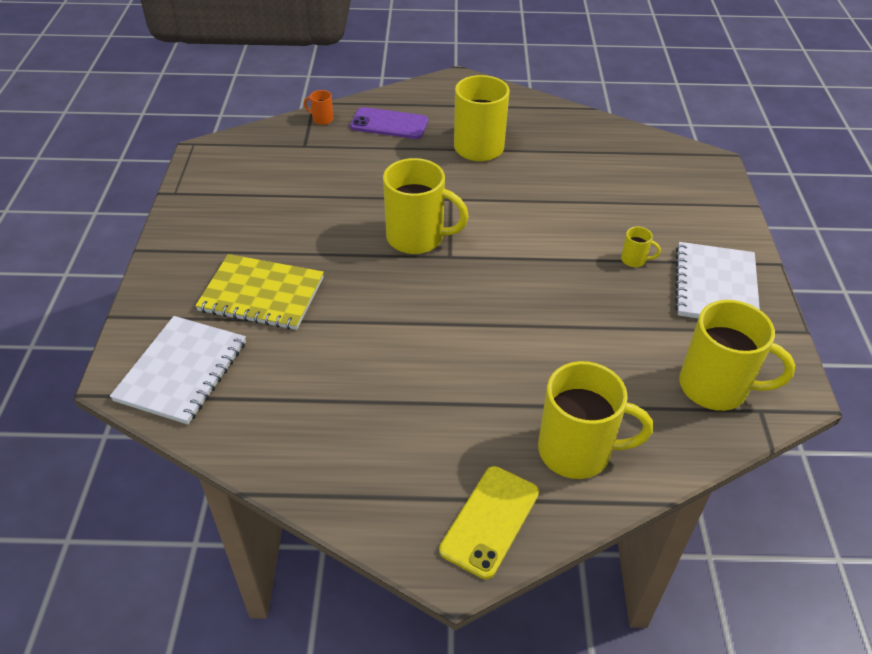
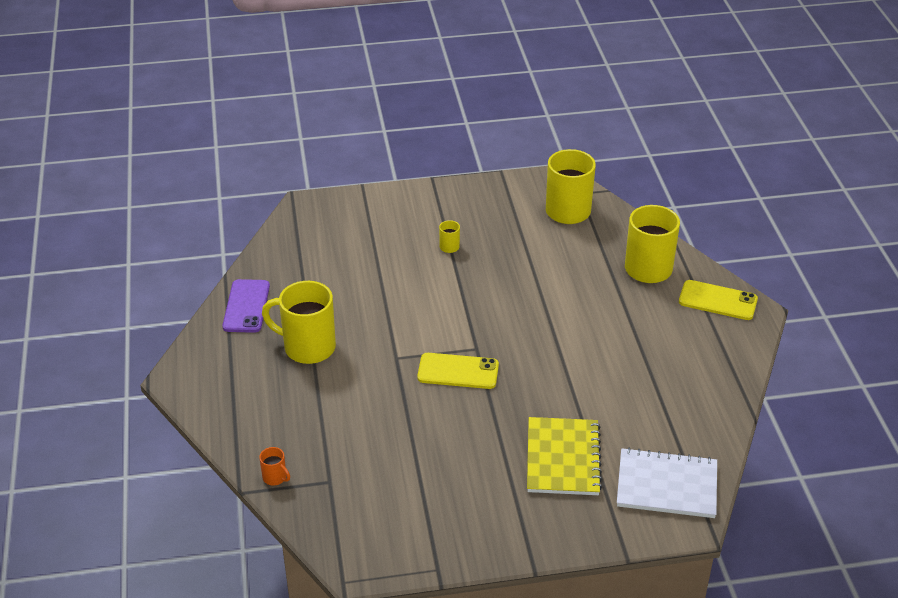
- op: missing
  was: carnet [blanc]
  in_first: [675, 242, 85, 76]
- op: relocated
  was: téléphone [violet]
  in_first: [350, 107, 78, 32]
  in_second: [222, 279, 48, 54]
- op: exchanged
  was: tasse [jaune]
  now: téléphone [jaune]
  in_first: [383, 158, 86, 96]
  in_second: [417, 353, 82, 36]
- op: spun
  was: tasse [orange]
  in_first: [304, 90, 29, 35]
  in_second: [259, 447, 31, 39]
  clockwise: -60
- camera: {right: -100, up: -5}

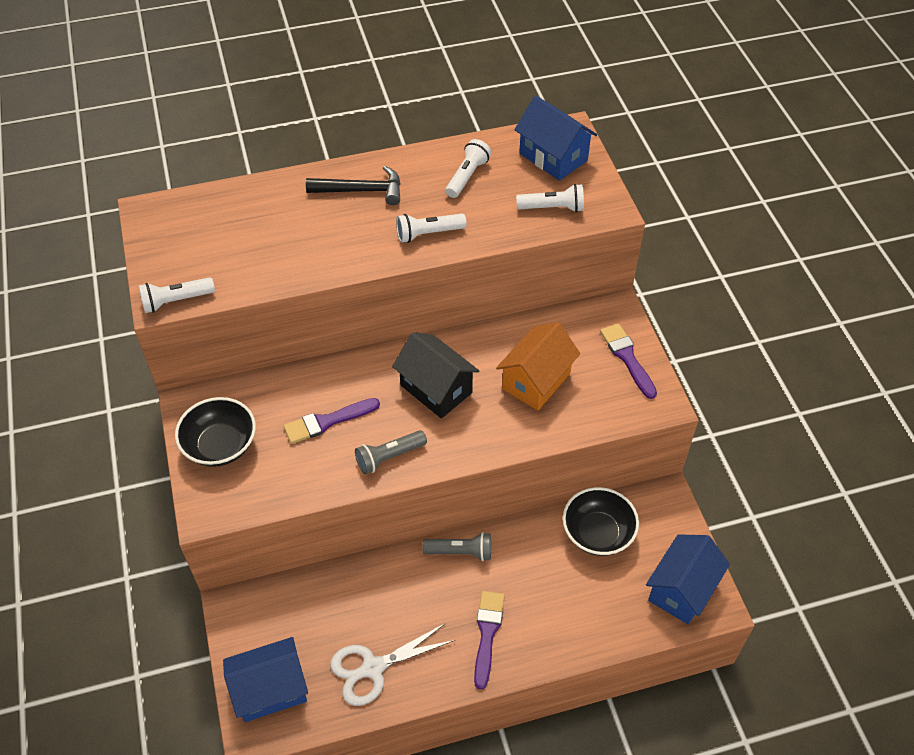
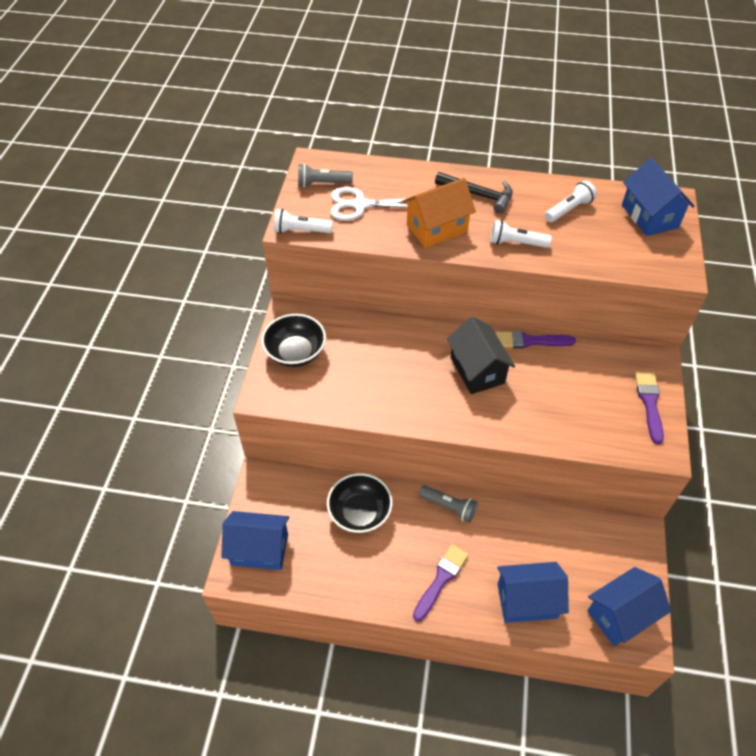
- op: missing
  was: lampe de poche [blanc]
  in_first: [516, 184, 68, 28]
- op: appeared
  now: maison [bleu]
  in_second: [497, 562, 72, 61]
- op: relocated
  was: pinceau [violet]
  in_first: [284, 398, 96, 46]
  in_second: [496, 330, 80, 18]
- op: relocated
  was: ciseaux [blanc]
  in_first: [330, 623, 125, 83]
  in_second: [330, 187, 86, 34]
- op: relocated
  was: lampe de poche [gris]
  in_first: [355, 430, 72, 44]
  in_second: [298, 164, 55, 23]
- op: relocated
  was: maison [orange]
  in_first: [496, 322, 84, 88]
  in_second: [403, 178, 73, 70]
- op: relocated
  was: bol [noir]
  in_first: [563, 487, 76, 69]
  in_second: [327, 473, 66, 60]
- camera: {right: 25, up: 0}

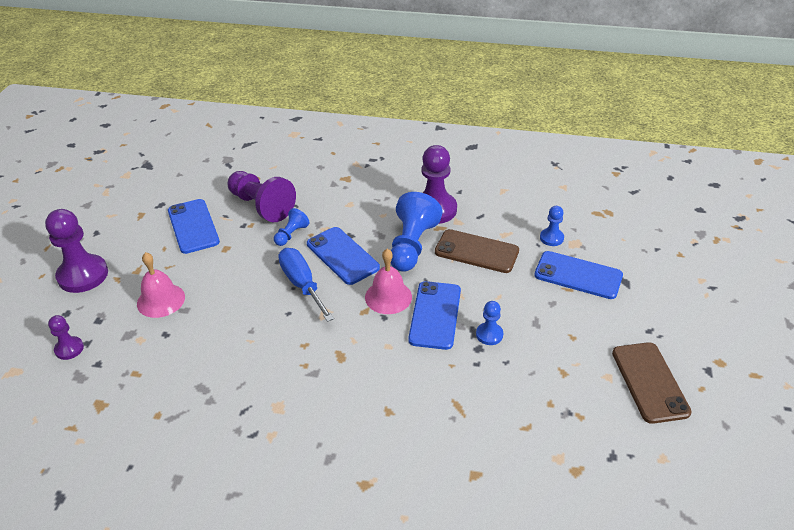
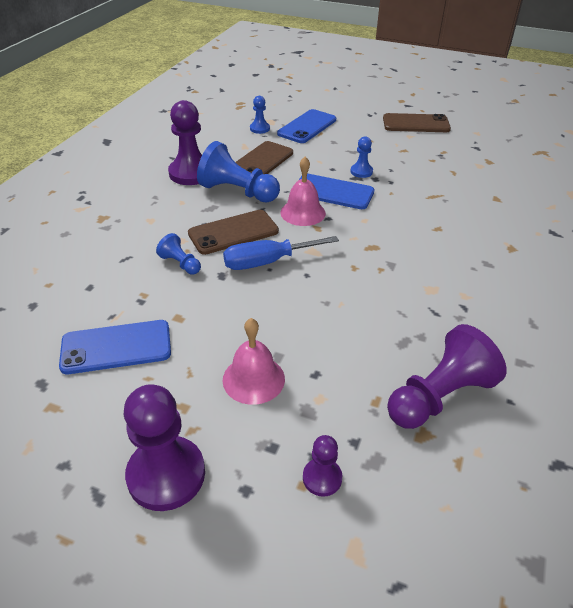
- op: relocated
  was: pion [violet]
  in_first: [228, 171, 68, 51]
  in_second: [387, 324, 120, 105]
- op: colour
  was: téléphone [bleu]
  now: téléphone [marron]
  in_first: [307, 227, 73, 58]
  in_second: [188, 210, 91, 45]
- camera: {right: -80, up: 0}

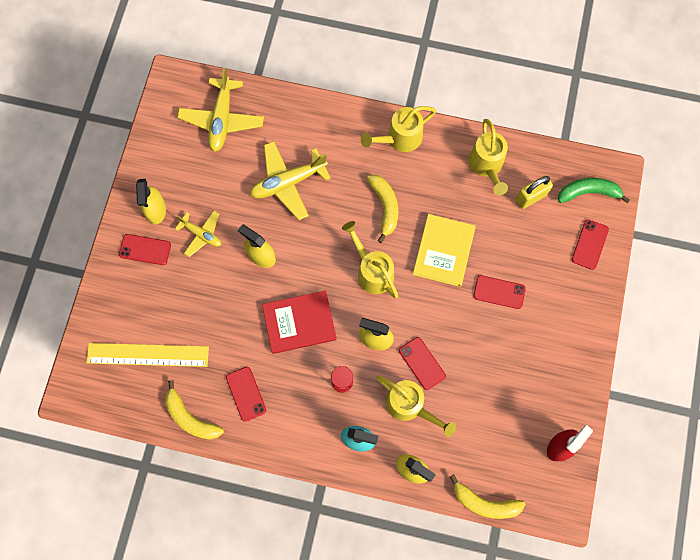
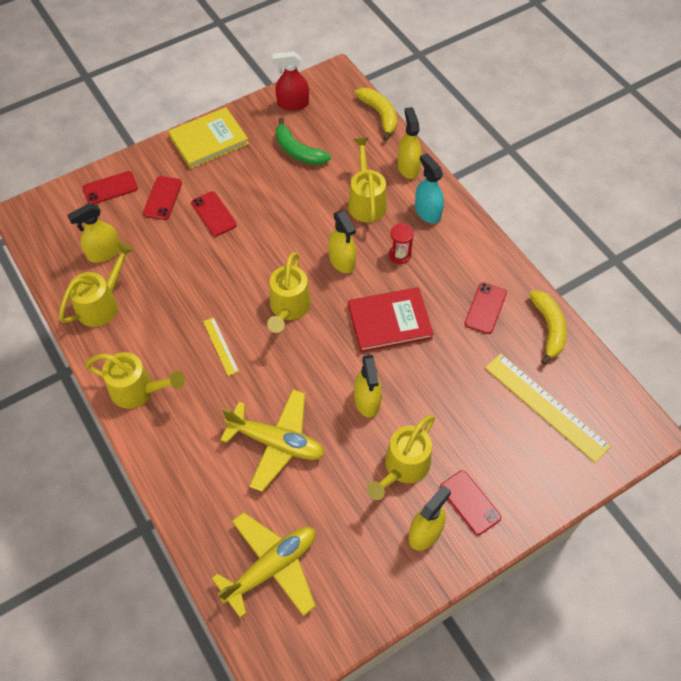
- op: relocated
  was: téléphone [rouge]
  in_first: [399, 337, 47, 53]
  in_second: [143, 176, 39, 44]
- op: relocated
  was: livre [jaune]
  in_first: [413, 214, 63, 73]
  in_second: [168, 107, 81, 62]
- op: relocated
  was: banane [vert]
  in_first: [558, 178, 72, 25]
  in_second: [276, 118, 55, 47]
- op: exchanged
  was: avion [jaune]
  now: arrosoir [jaune]
  in_first: [175, 211, 46, 46]
  in_second: [367, 415, 68, 85]
- op: exchanged
  was: banane [jaune]
  now: règle [jaune]
  in_first: [367, 175, 32, 68]
  in_second: [203, 317, 36, 59]
- op: exchanged
  was: cadenas [jaune]
  now: vaporisateur [jaune]
  in_first: [516, 175, 37, 34]
  in_second: [67, 203, 53, 60]
- op: spun
  was: livre [rouge]
  in_first: [262, 291, 75, 63]
  in_second: [348, 287, 86, 66]
  clockwise: -45
- camera: {right: -135, up: -15}

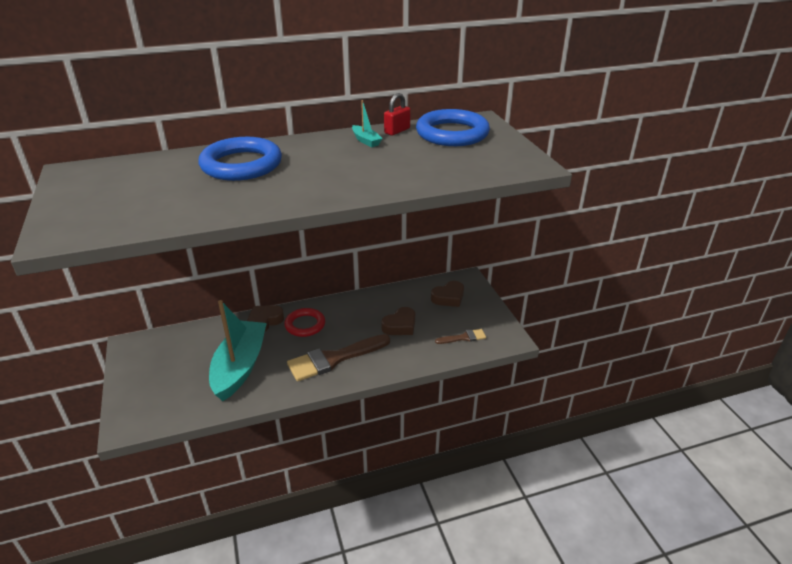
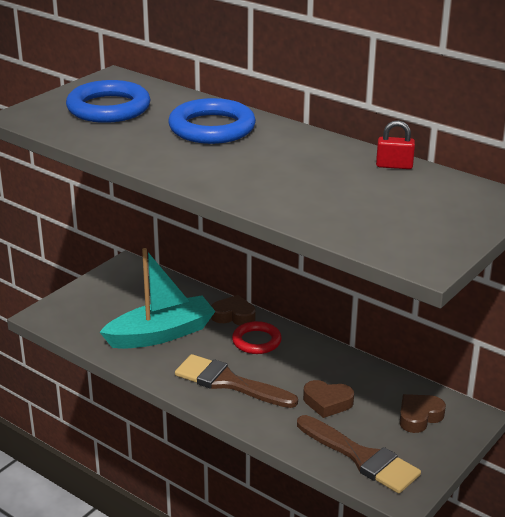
- op: missing
  was: bateau [turquoise]
  in_first: [352, 100, 31, 47]
- op: relocated
  was: anneau [bleu]
  in_first: [416, 109, 74, 37]
  in_second: [66, 80, 84, 43]
- op: spun
  was: cœur [marron]
  in_first: [431, 281, 33, 26]
  in_second: [400, 394, 46, 39]
  clockwise: 120
- op: size
  was: pinceau [marron]
  in_first: [435, 329, 51, 15]
  in_second: [297, 415, 124, 78]
  ratio: 2.01
- camera: {right: 55, up: -5}

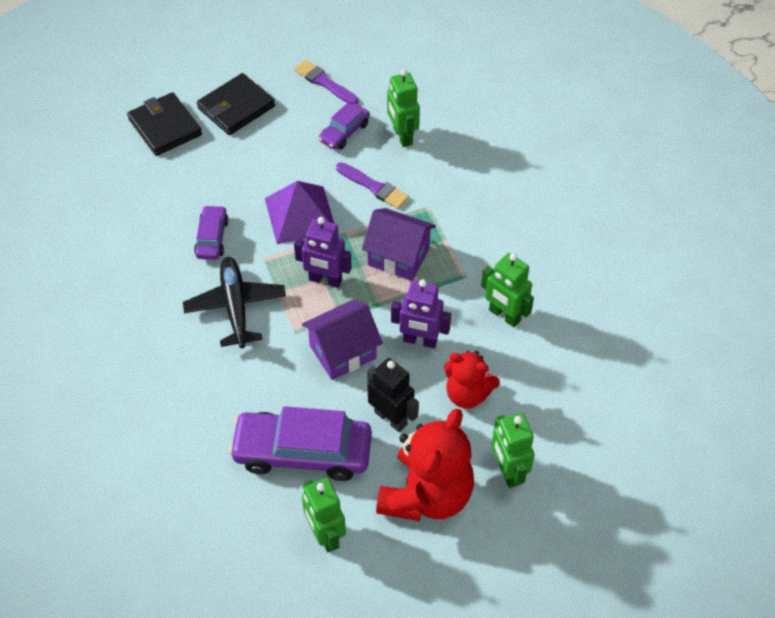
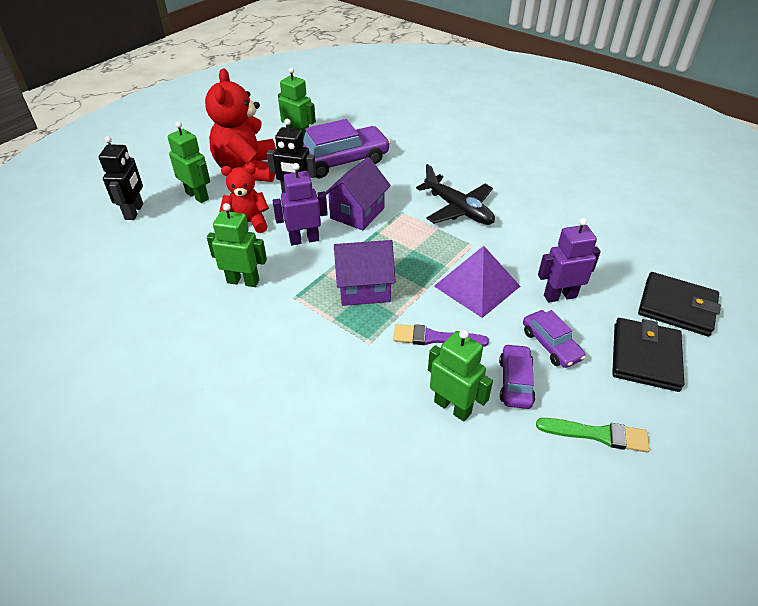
- op: appeared
  now: robot [noir]
  in_second: [99, 136, 44, 84]
- op: relocated
  was: voiture [violet]
  in_first: [194, 205, 35, 55]
  in_second: [523, 310, 63, 58]
- op: relocated
  was: robot [violet]
  in_first: [294, 217, 58, 71]
  in_second: [538, 218, 63, 85]
- op: colour
  was: pinceau [violet]
  now: pinceau [vert]
  in_first: [294, 60, 65, 44]
  in_second: [536, 418, 114, 34]
- camera: {right: 150, up: -10}

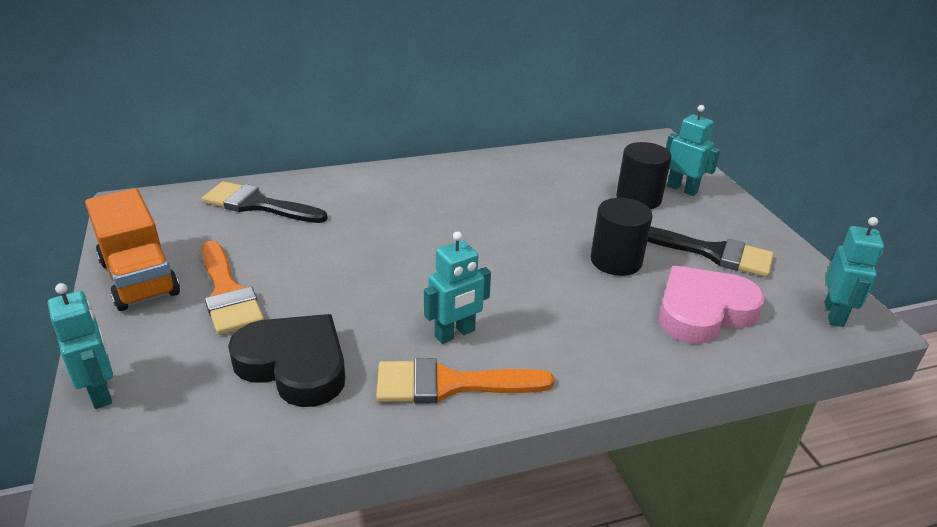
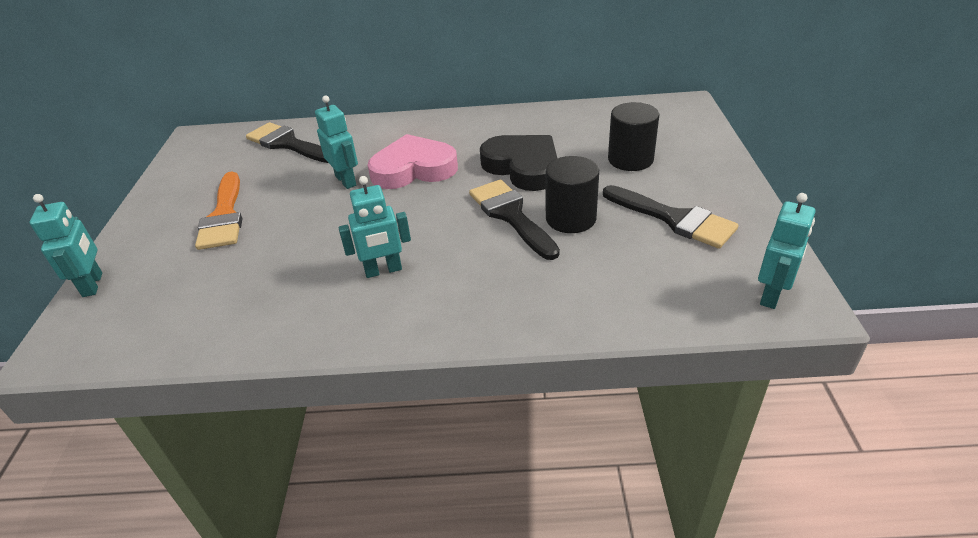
- op: missing
  was: camion [orange]
  in_first: [85, 188, 95, 123]
- op: missing
  was: pinceau [orange]
  in_first: [376, 358, 179, 46]
- op: appeared
  now: pinceau [noir]
  in_second: [469, 179, 91, 81]
- op: relocated
  was: cœur [noir]
  in_first: [228, 314, 117, 93]
  in_second: [480, 135, 77, 56]
- op: relocated
  was: cœur [rose]
  in_first: [659, 266, 106, 78]
  in_second: [368, 134, 90, 55]
- op: relocated
  was: robot [turquoise]
  in_first: [666, 105, 54, 91]
  in_second: [315, 95, 43, 94]
- camera: {right: 20, up: 5}

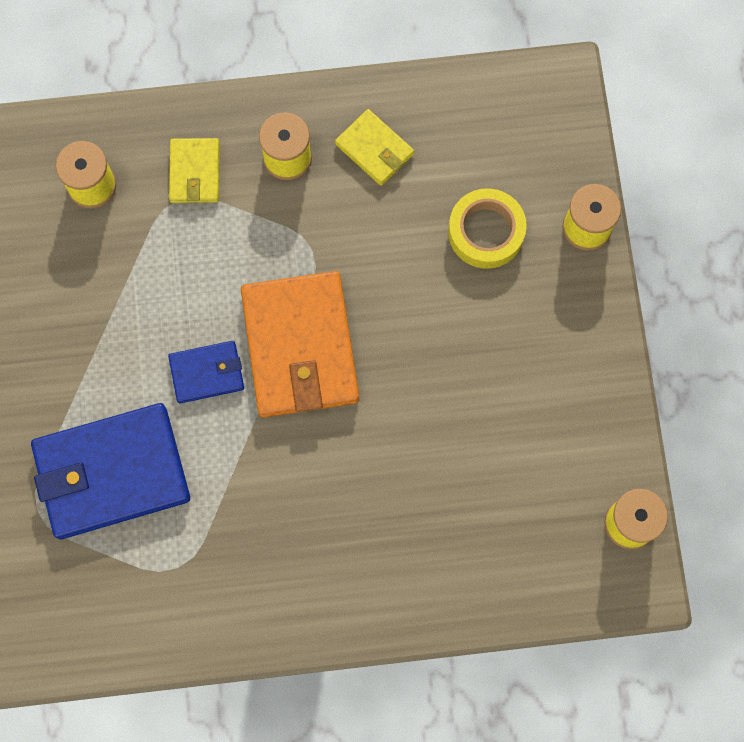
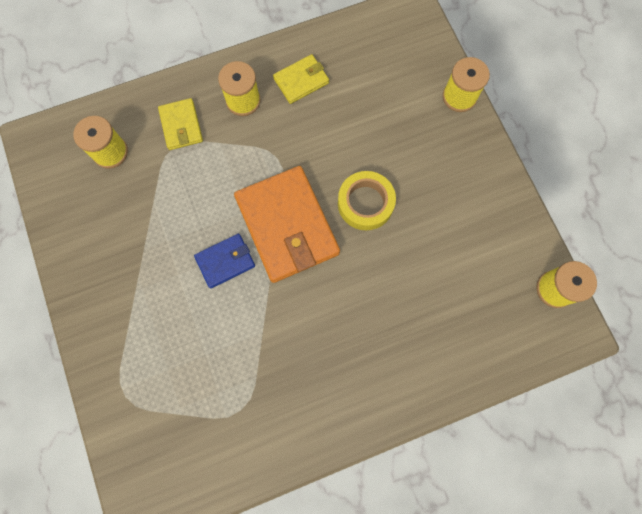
- op: missing
  was: portefeuille [bleu]
  in_first: [31, 403, 159, 136]
- op: relocated
  was: ruban adhésif [jaune]
  in_first: [448, 188, 79, 81]
  in_second: [338, 171, 58, 59]
- op: spun
  was: portefeuille [jaune]
  in_first: [335, 109, 79, 77]
  in_second: [273, 54, 56, 50]
  clockwise: -60
- camera: {right: -15, up: 0}

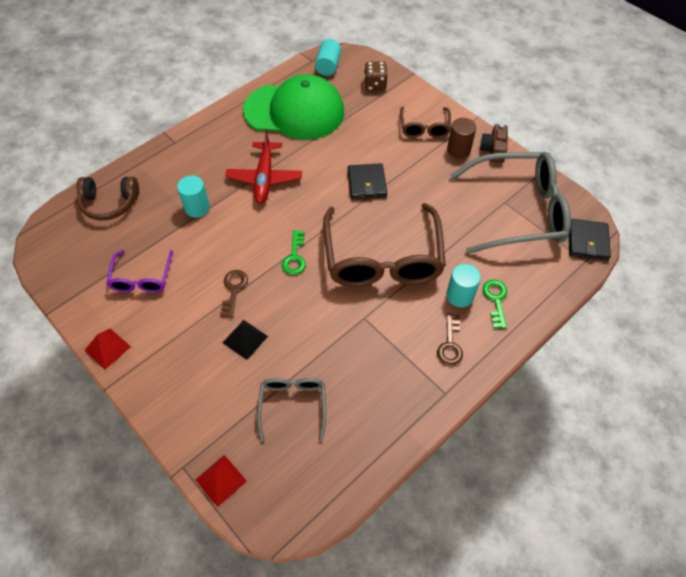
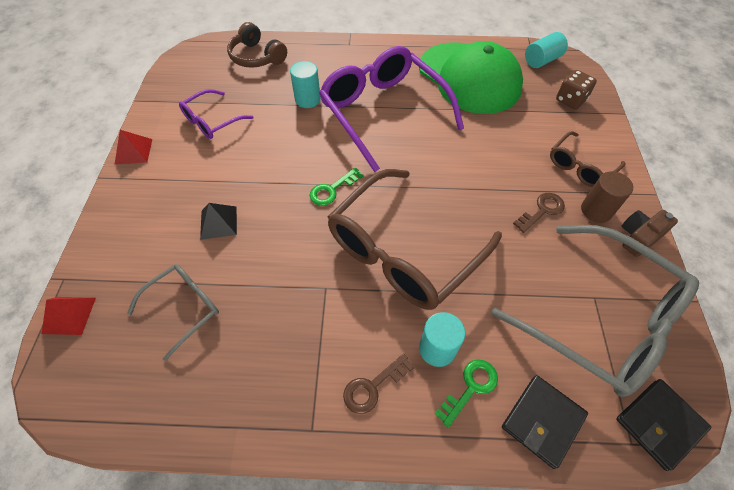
- op: relocated
  was: clé [marron]
  in_first: [220, 270, 28, 48]
  in_second: [513, 193, 52, 40]
- op: relocated
  was: portefeuille [noir]
  in_first: [348, 163, 39, 37]
  in_second: [502, 375, 86, 94]
- op: exchanged
  was: avion [rouge]
  now: lunettes [violet]
  in_first: [225, 129, 77, 74]
  in_second: [319, 46, 145, 126]
- camera: {right: 45, up: 0}

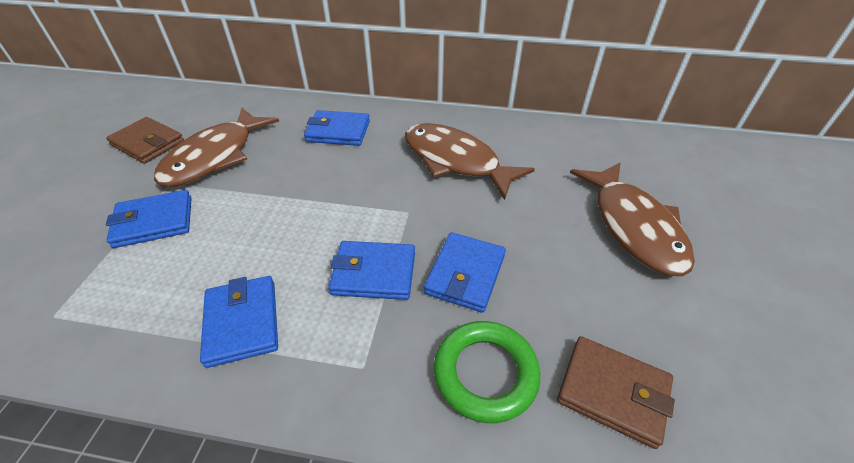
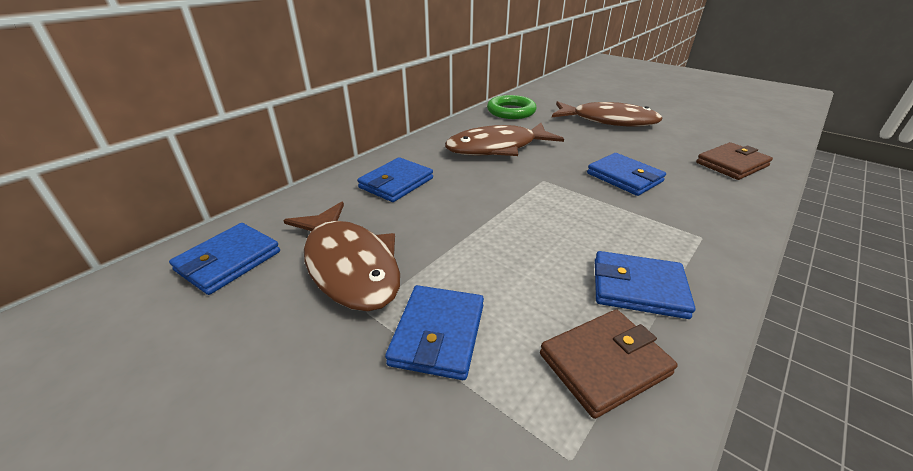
- op: relocated
  was: portefeuille [marron]
  in_first: [106, 117, 78, 47]
  in_second: [540, 309, 138, 110]
- op: relocated
  was: portefeuille [bleu]
  in_first: [328, 241, 87, 59]
  in_second: [169, 223, 111, 72]
- op: relocated
  was: anneau [vert]
  in_first: [434, 321, 106, 102]
  in_second: [487, 95, 50, 24]
- camera: {right: -60, up: -10}

